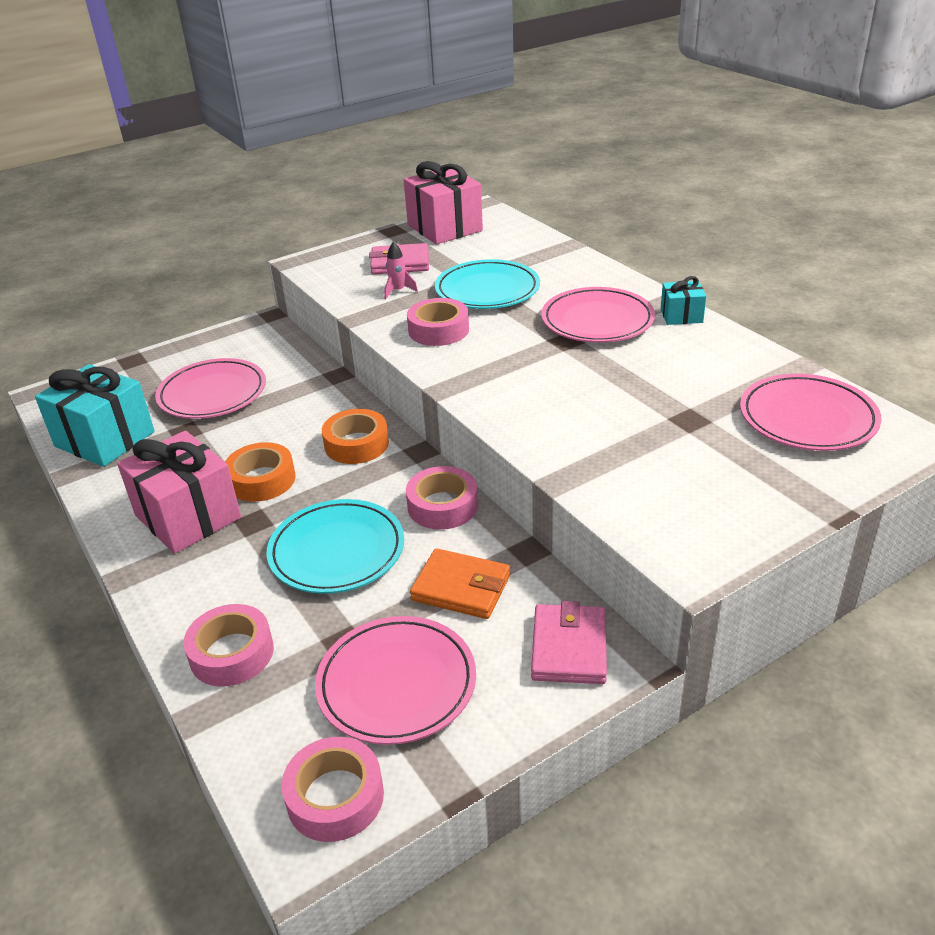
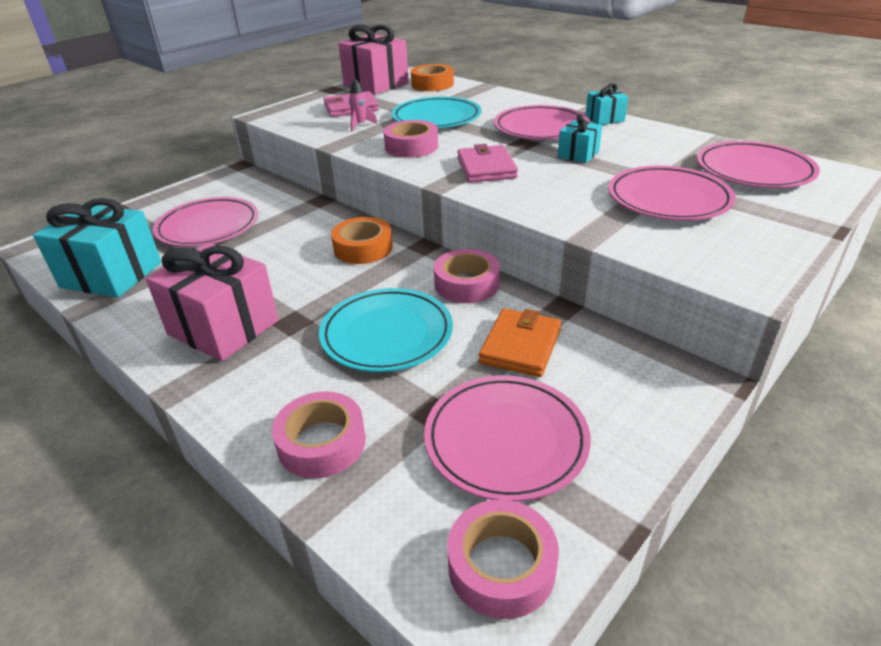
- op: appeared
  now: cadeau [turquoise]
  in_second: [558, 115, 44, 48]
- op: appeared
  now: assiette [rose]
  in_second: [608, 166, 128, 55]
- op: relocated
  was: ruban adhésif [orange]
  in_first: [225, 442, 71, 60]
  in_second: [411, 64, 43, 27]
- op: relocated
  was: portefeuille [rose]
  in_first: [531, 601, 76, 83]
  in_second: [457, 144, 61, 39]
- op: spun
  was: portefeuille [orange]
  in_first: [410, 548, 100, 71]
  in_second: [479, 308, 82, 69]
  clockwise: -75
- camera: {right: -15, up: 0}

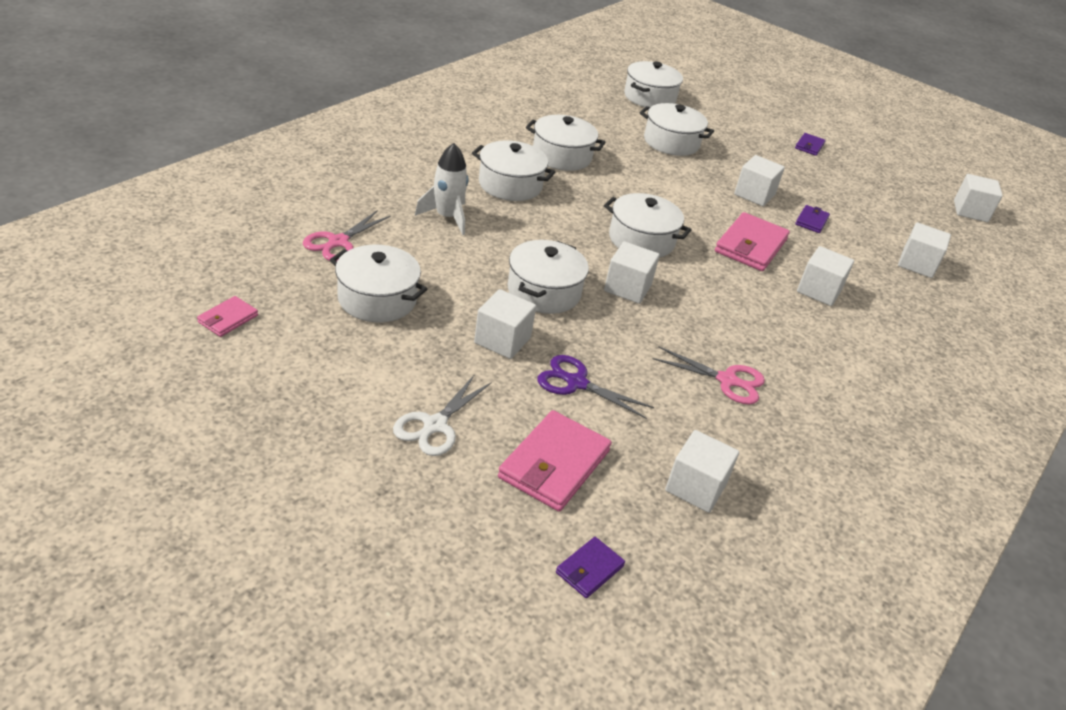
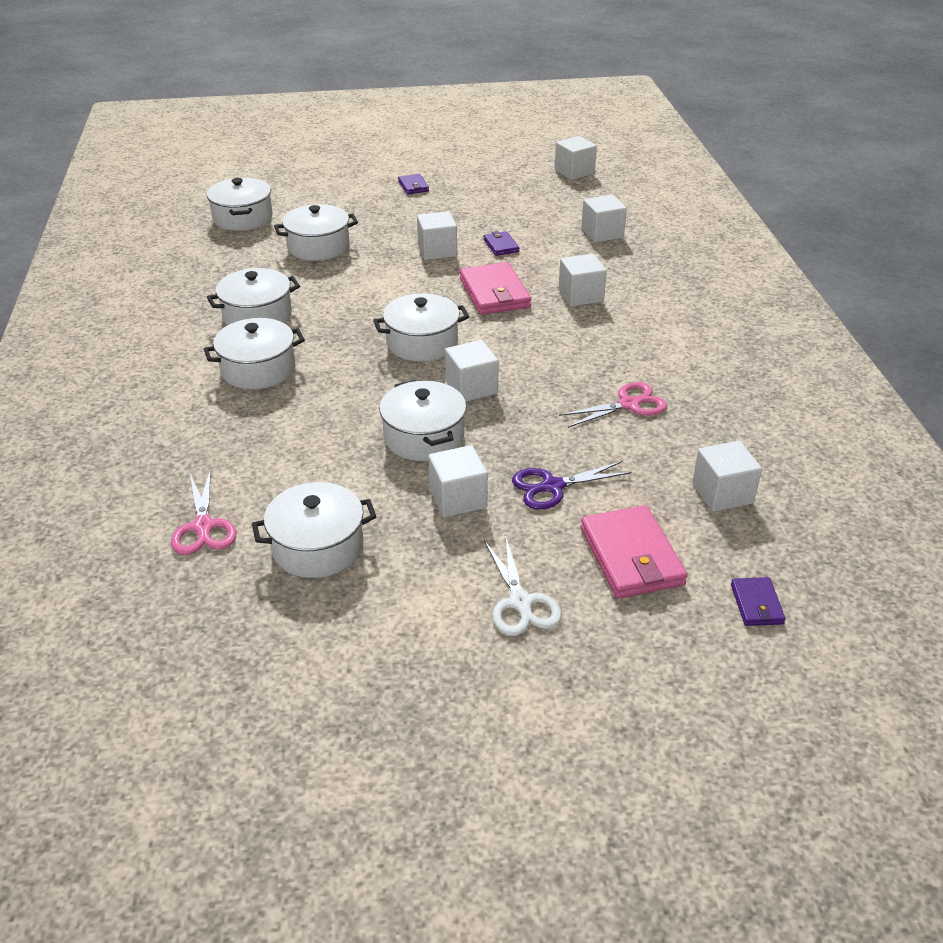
- op: missing
  was: portefeuille [rose]
  in_first: [197, 296, 61, 41]
- op: missing
  was: fusée [blanc]
  in_first: [415, 143, 54, 92]
- camera: {right: -40, up: 0}

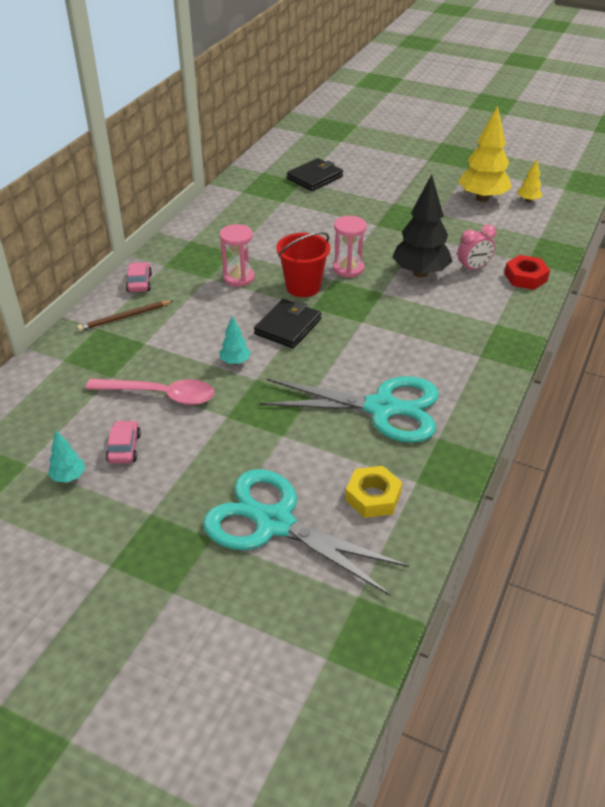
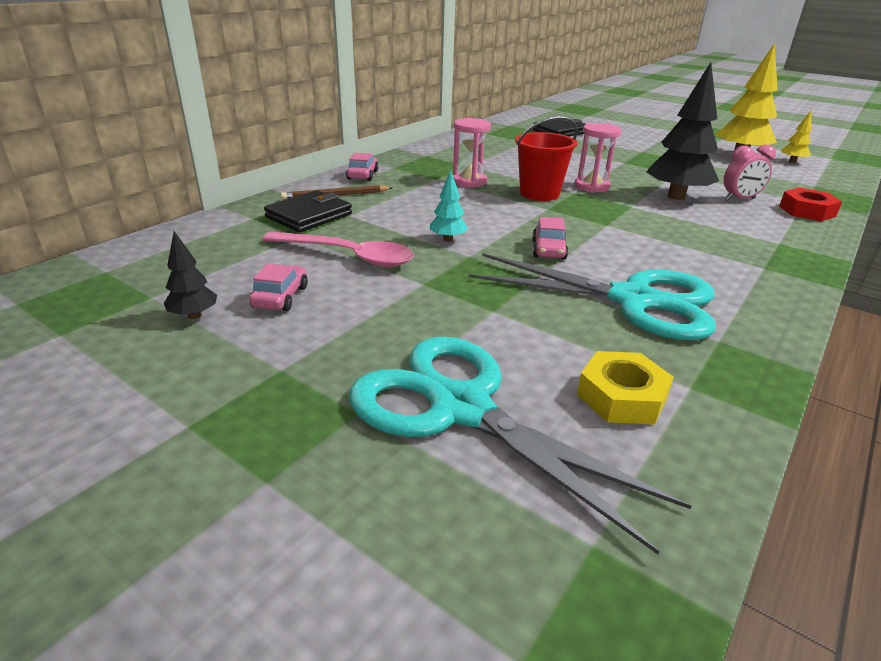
- op: appeared
  now: voiture [rose]
  in_second: [532, 217, 36, 42]
- op: relocated
  was: portefeuille [noir]
  in_first: [254, 299, 67, 49]
  in_second: [264, 190, 88, 42]
- op: colour
  was: arbre [turquoise]
  now: arbre [noir]
  in_first: [48, 430, 37, 53]
  in_second: [164, 231, 53, 88]
- camera: {right: 10, up: -10}

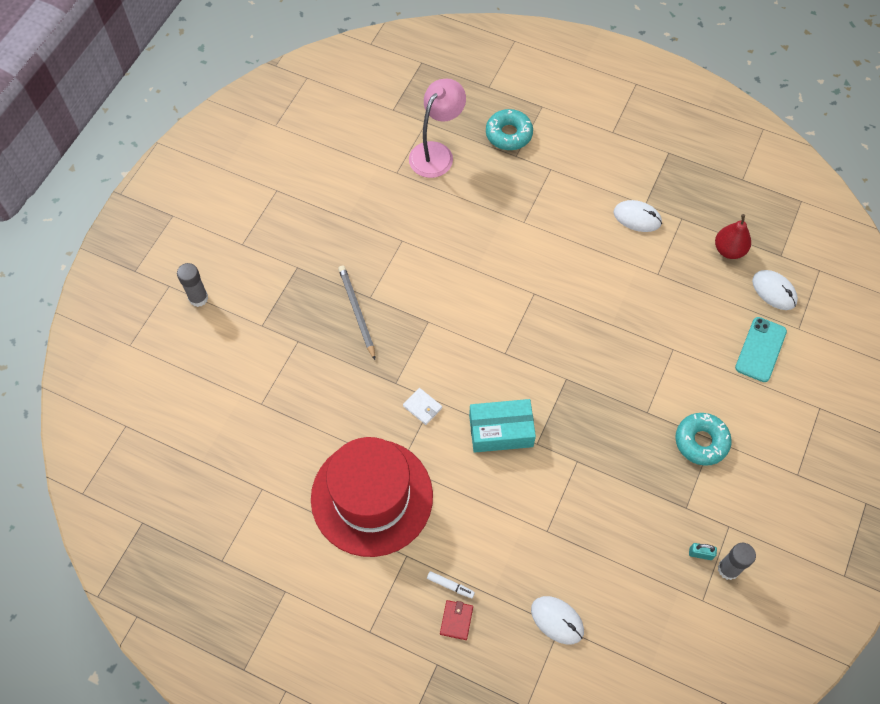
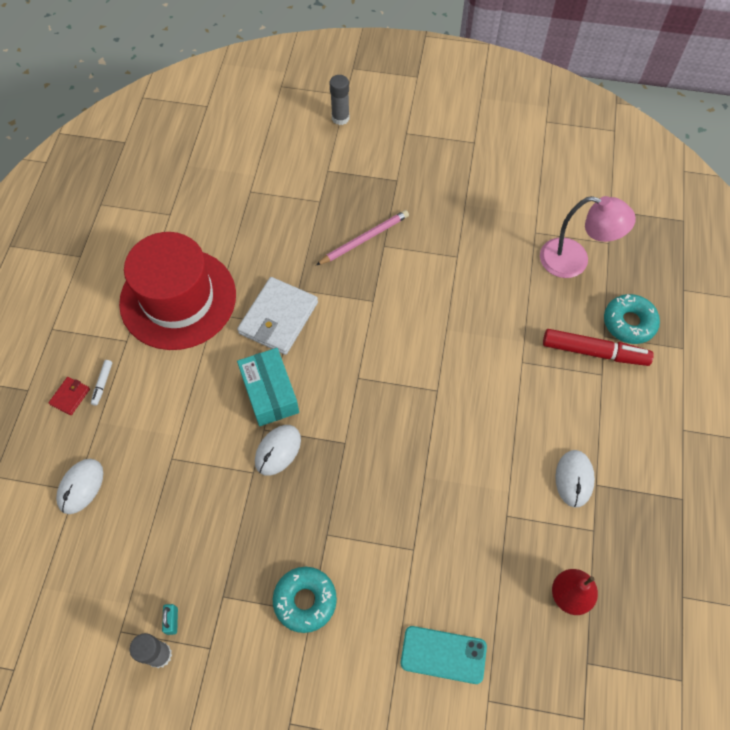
- op: appeared
  now: feutre [rouge]
  in_second: [543, 329, 111, 37]
- op: relocated
  was: souris [blanc]
  in_first: [752, 270, 46, 40]
  in_second: [255, 425, 46, 51]
- op: colour
  was: crayon [gris]
  now: crayon [rose]
  in_first: [338, 265, 37, 95]
  in_second: [316, 210, 93, 55]
- op: spun
  was: portefeuille [rouge]
  in_first: [440, 600, 33, 40]
  in_second: [49, 377, 41, 38]
  clockwise: -60
- op: size
  was: portefeuille [blanc]
  in_first: [403, 388, 39, 37]
  in_second: [237, 277, 81, 78]
  ratio: 2.18
- camera: {right: 75, up: 0}

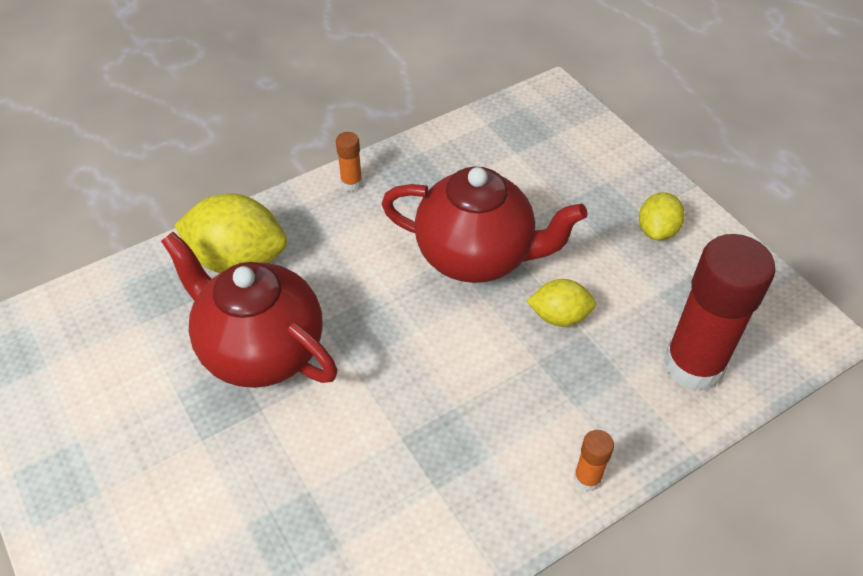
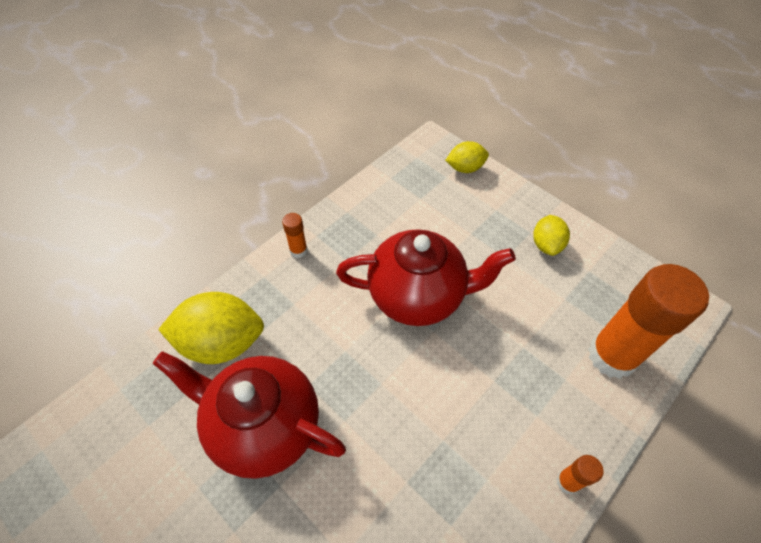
- op: relocated
  was: citron [jaune]
  in_first: [527, 279, 69, 48]
  in_second: [445, 141, 44, 32]
- op: colour
  was: bâton de colle [rouge]
  now: bâton de colle [orange]
  in_first: [664, 234, 111, 157]
  in_second: [588, 264, 121, 115]
- camera: {right: -15, up: 5}

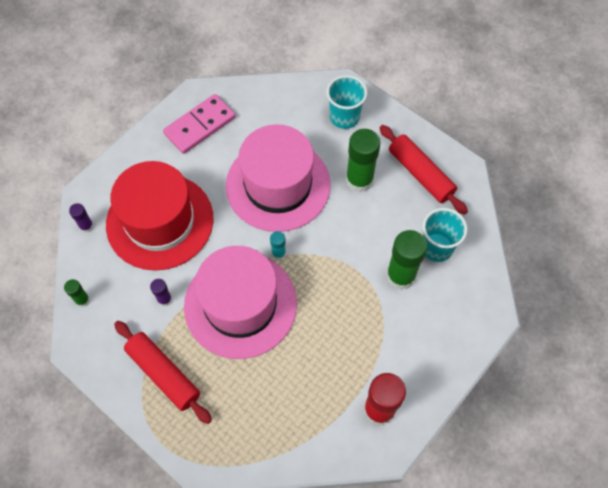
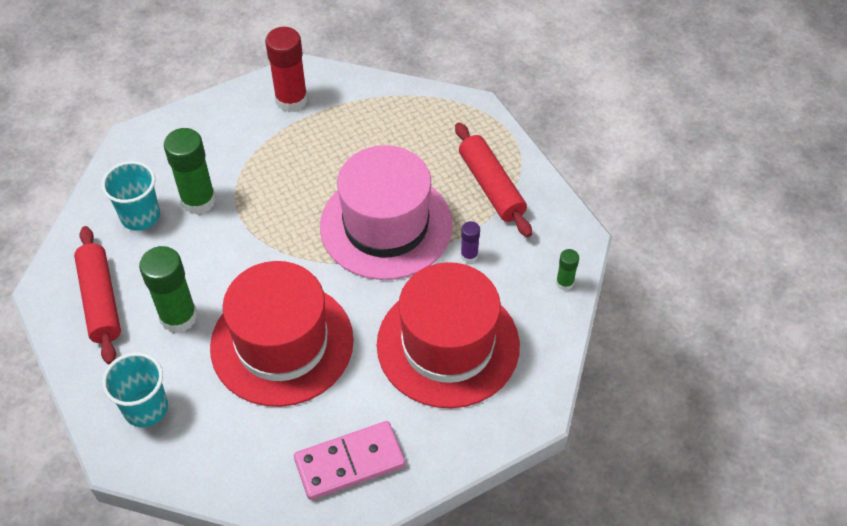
- op: missing
  was: bâton de colle [violet]
  in_first: [69, 203, 25, 30]
- op: missing
  was: bâton de colle [turquoise]
  in_first: [270, 231, 16, 29]
- op: colour
  was: chapeau [rose]
  now: chapeau [rouge]
  in_first: [226, 124, 105, 108]
  in_second: [210, 261, 144, 146]
- camera: {right: -160, up: -10}

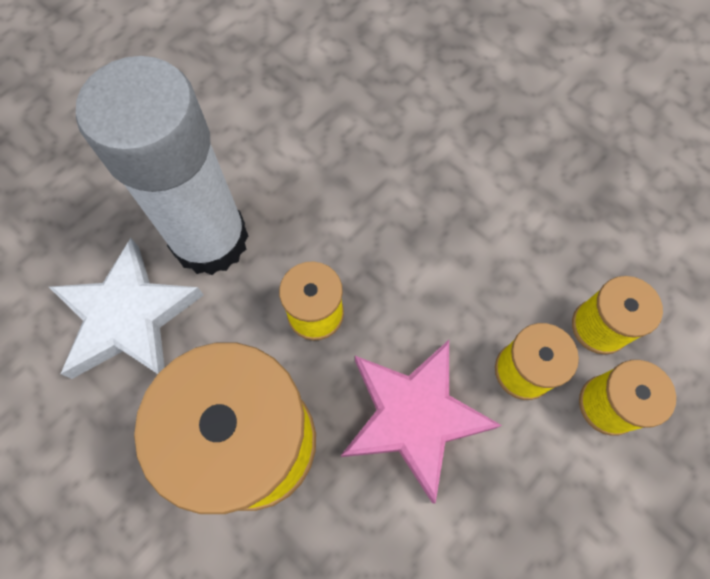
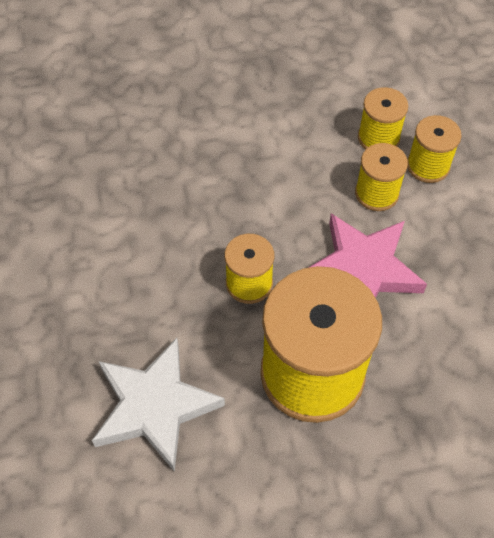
- op: missing
  was: bâton de colle [blanc]
  in_first: [76, 56, 172, 219]
- camera: {right: -55, up: -10}

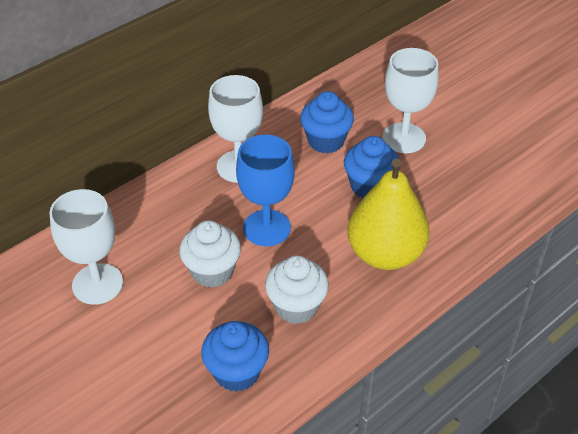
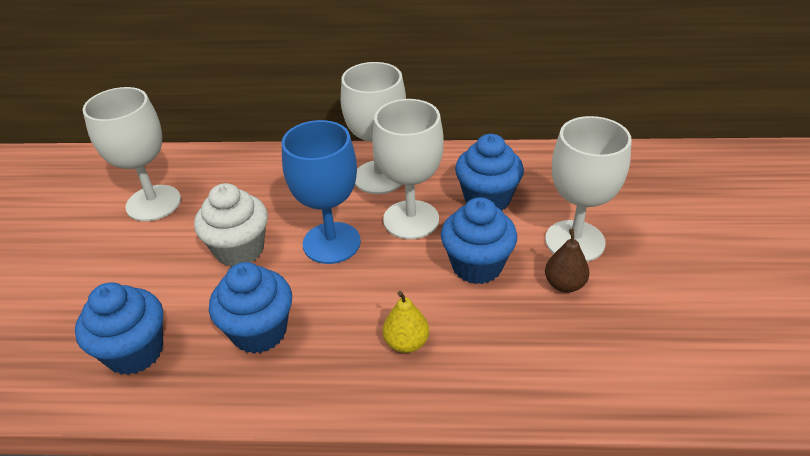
- op: appeared
  now: verre à pied [blanc]
  in_second: [372, 99, 72, 140]
- op: appeared
  now: poire [marron]
  in_second: [545, 229, 45, 64]
- op: colour
  was: muffin [blanc]
  now: muffin [bleu]
  in_first: [265, 255, 64, 69]
  in_second: [209, 262, 83, 92]
- op: size
  was: poire [jaune]
  in_first: [347, 159, 83, 111]
  in_second: [383, 291, 46, 62]
  ratio: 0.42
- camera: {right: 45, up: -5}

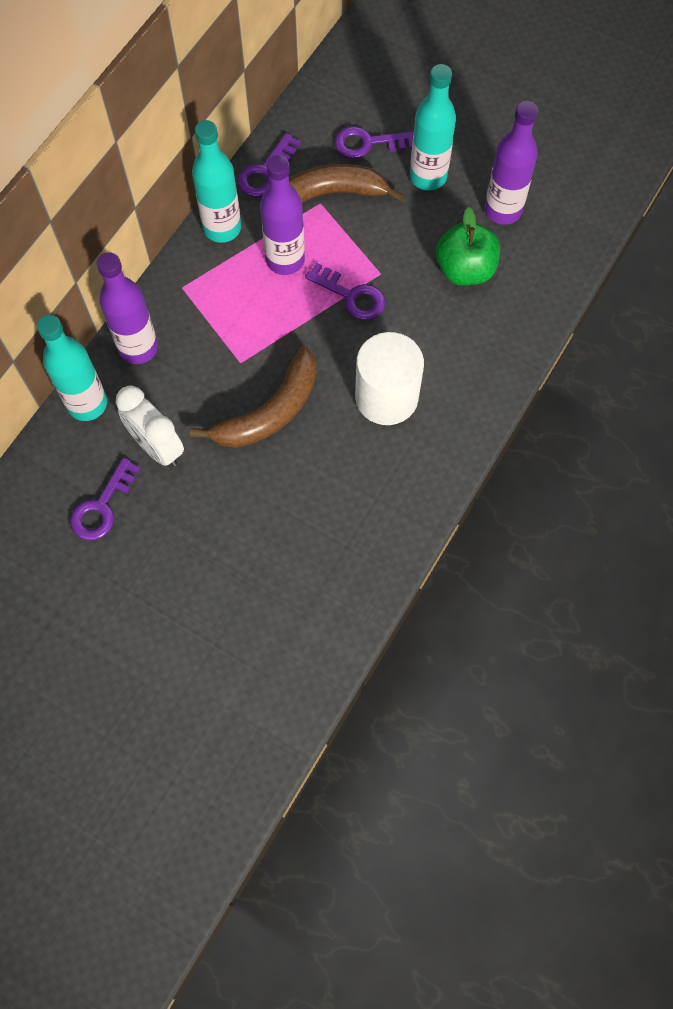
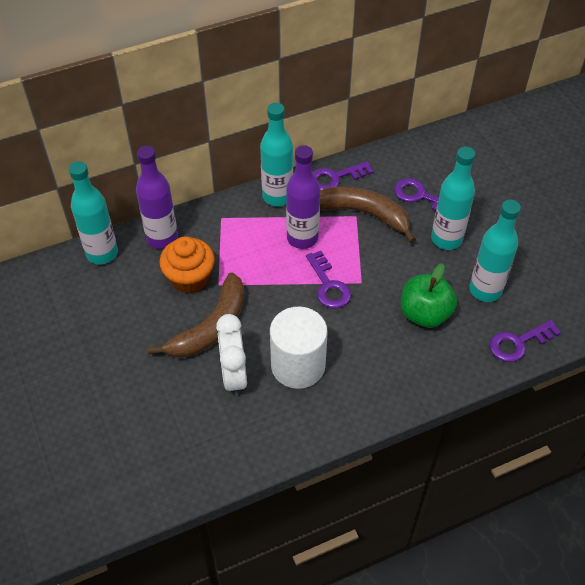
- op: appeared
  now: muffin [orange]
  in_second: [159, 236, 56, 58]
- op: relocated
  was: clé [violet]
  in_first: [70, 458, 71, 82]
  in_second: [490, 320, 71, 42]
- op: relocated
  was: réveil [blanc]
  in_first: [116, 385, 68, 82]
  in_second: [216, 314, 31, 82]
- op: colour
  was: bouteille [violet]
  now: bouteille [turquoise]
  in_first: [484, 101, 54, 124]
  in_second: [469, 200, 52, 102]
- op: spun
  was: banane [marron]
  in_first: [190, 346, 126, 102]
  in_second: [148, 272, 96, 86]
  clockwise: -45
- camera: {right: 35, up: -15}

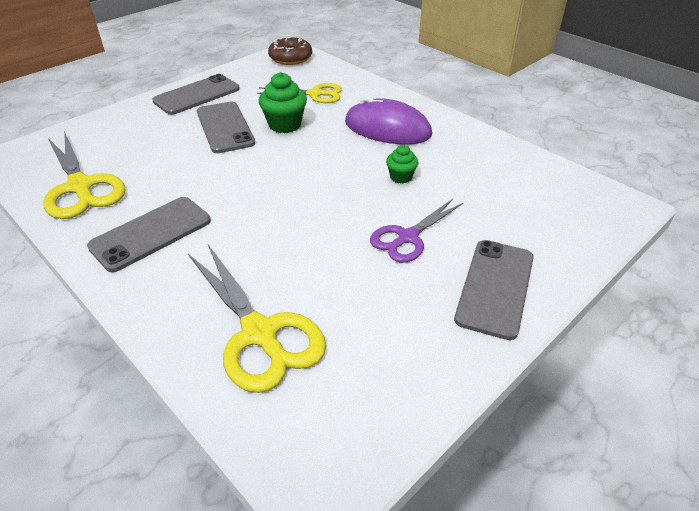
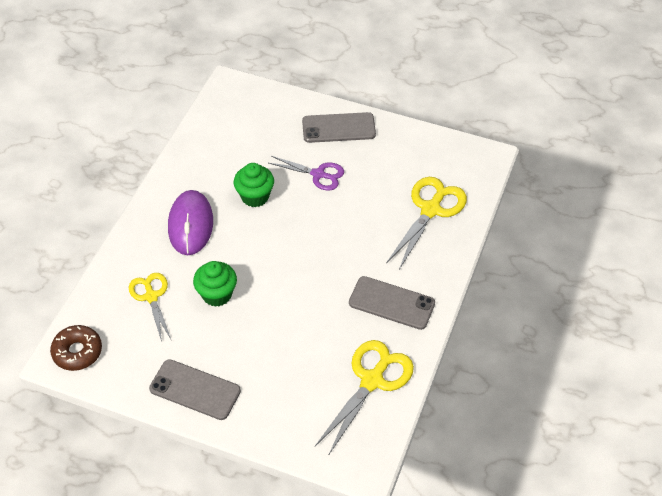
- op: missing
  was: téléphone [gris]
  in_first: [197, 101, 58, 52]
- op: size
  was: muffin [vert]
  in_first: [386, 145, 32, 39]
  in_second: [234, 163, 40, 44]
  ratio: 1.68
- camera: {right: -115, up: 10}

